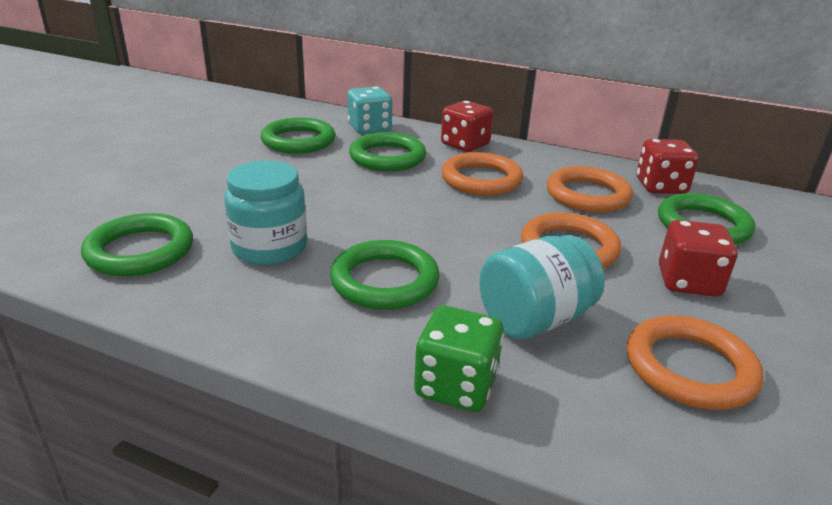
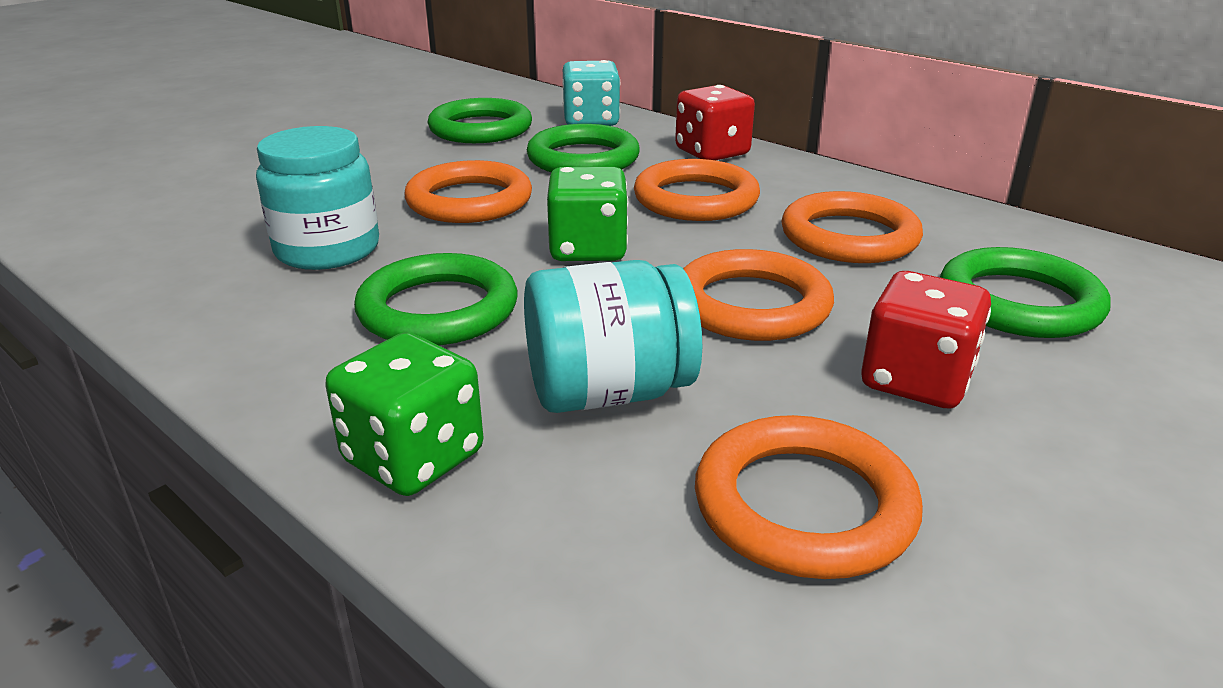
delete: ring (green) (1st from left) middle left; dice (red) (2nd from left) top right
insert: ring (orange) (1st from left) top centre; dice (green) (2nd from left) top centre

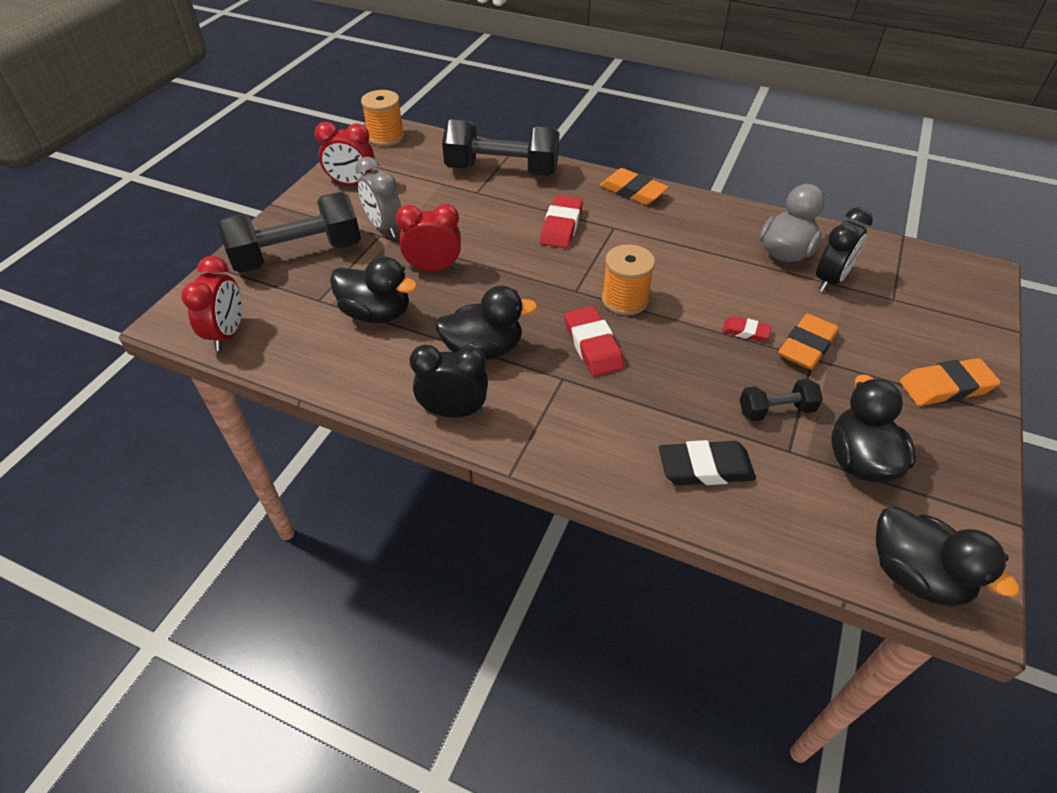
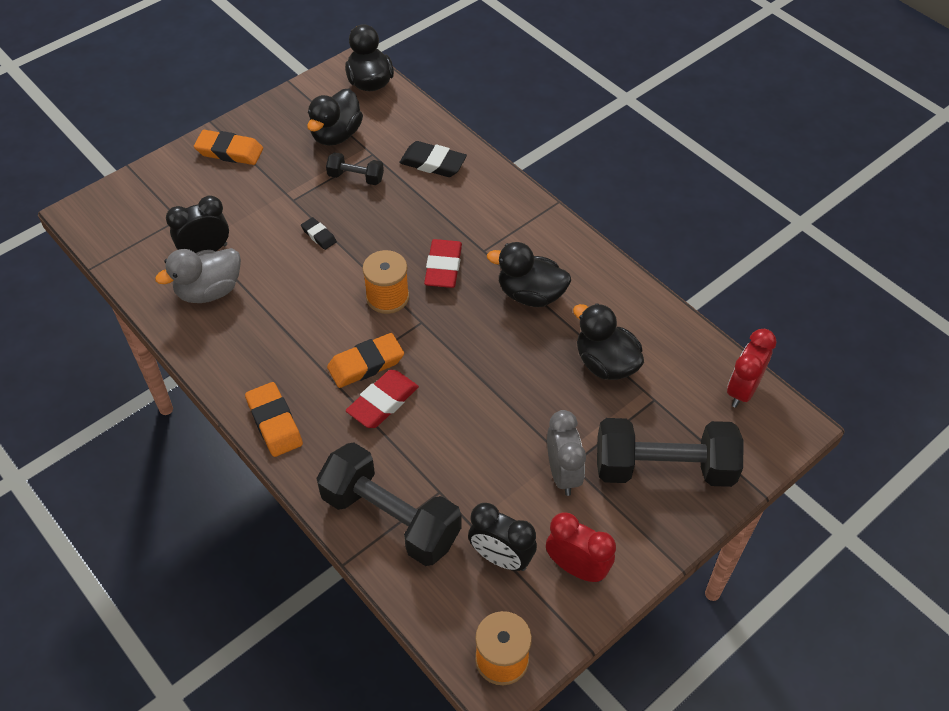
delete: clock (red) (3rd from left) top centre
move: clock (black) (1st from left in the first image) centre to clock (black) (2nd from left) bottom centre; eraser (orange) (2nd from left in the first image) middle right to eraser (orange) (3rd from left) centre
recolor: eraser (red) (3rd from left) middle right to eraser (black) (1st from left) top centre

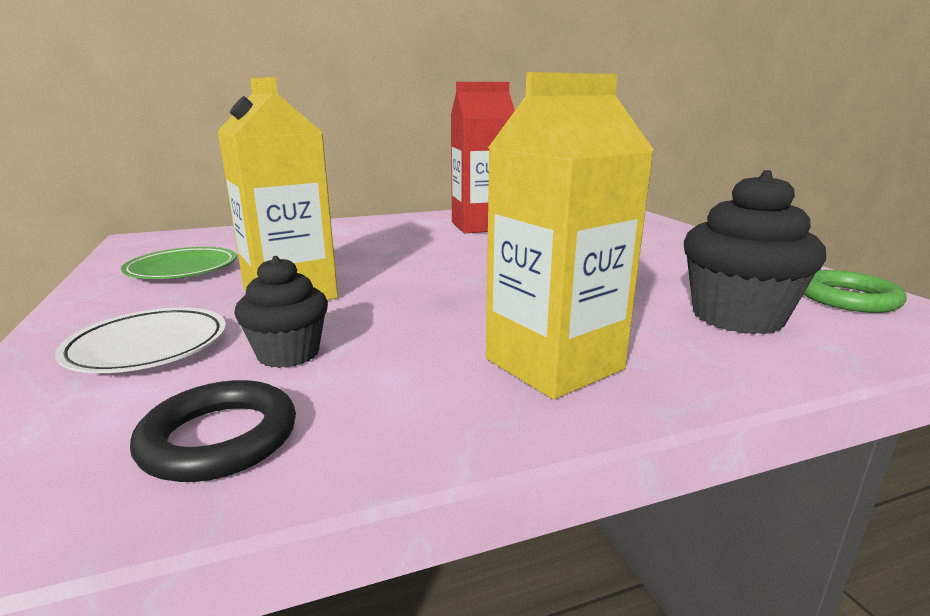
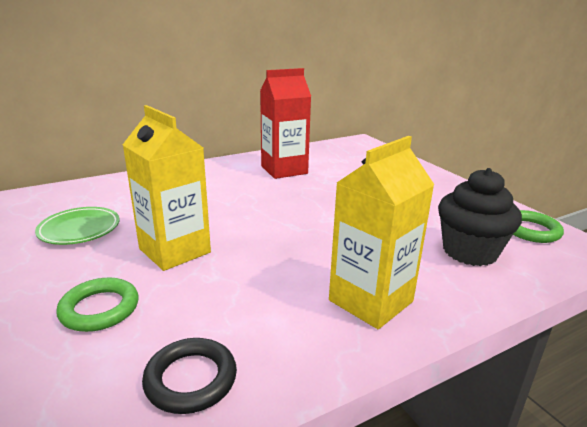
delete: cupcake (black) (1st from left) middle left
replace: plate (white) middle left to ring (green) (1st from left) bottom left

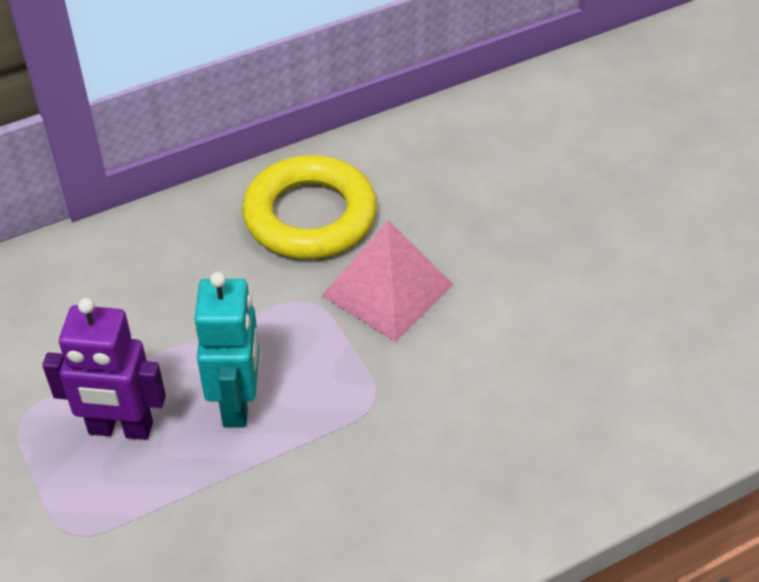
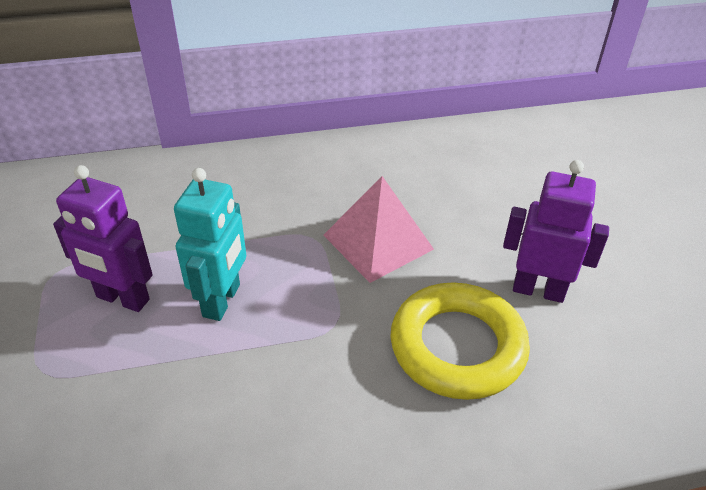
insert: robot (purple) (2nd from left) middle right
move: ring (yellow) centre to bottom centre

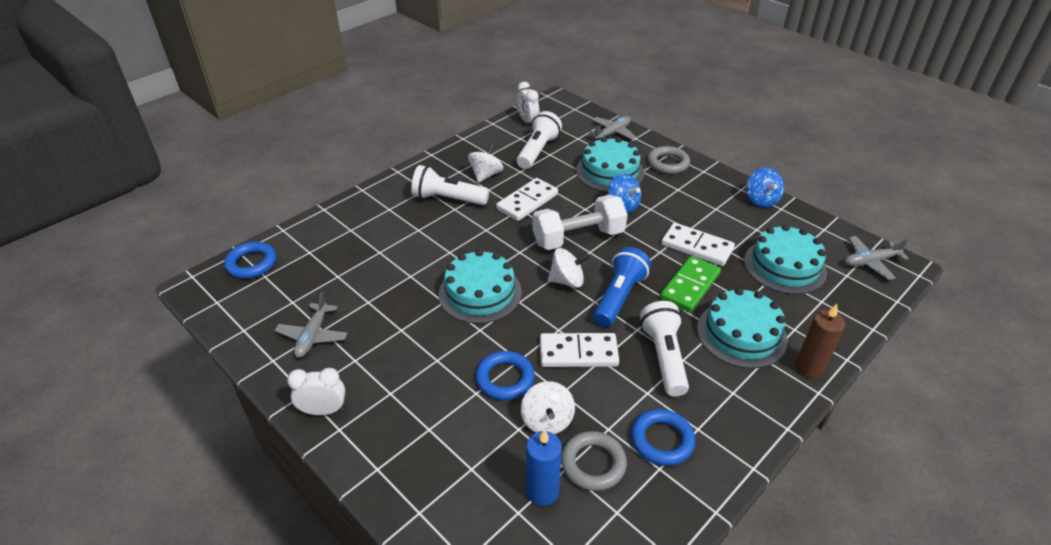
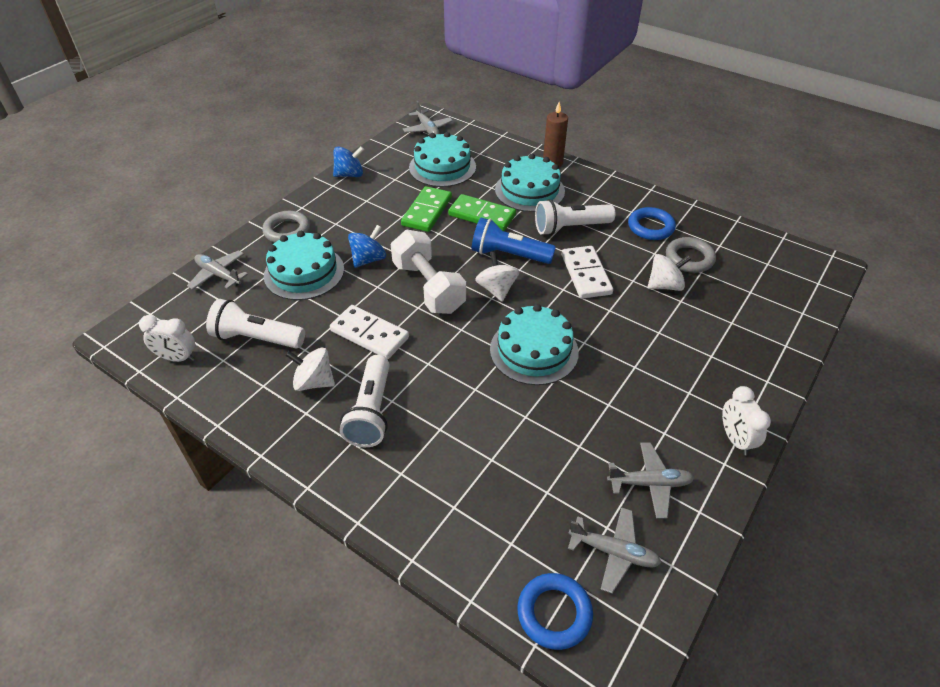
delete: ring (blue) (2nd from left) bottom centre; candle (blue) bottom centre
insert: plane (grey) (3rd from left) bottom centre
recolor: domino (white) (3rd from left) centre to domino (green) (1st from left) top centre
rotate: clock (white) (2nd from left in the first image) top centre = middle left 45 degrees clockwise

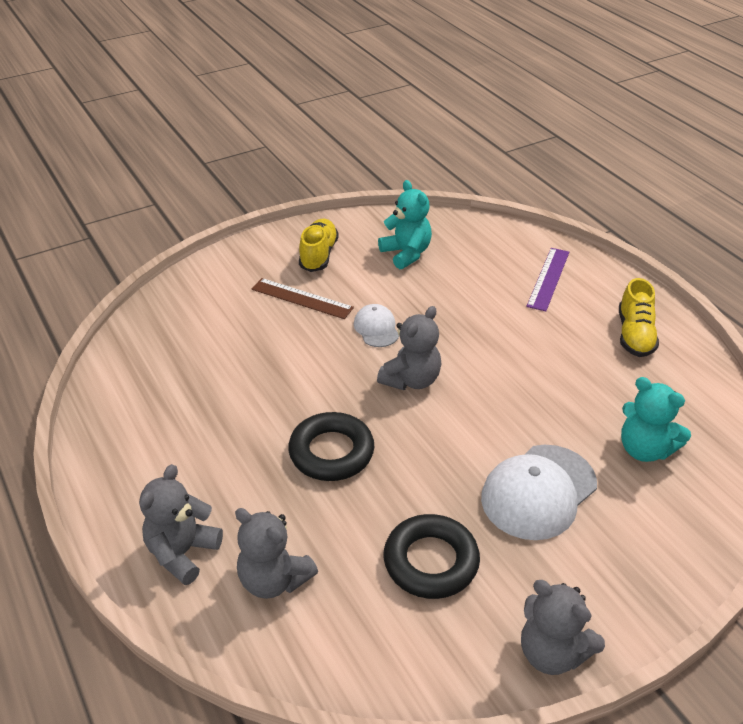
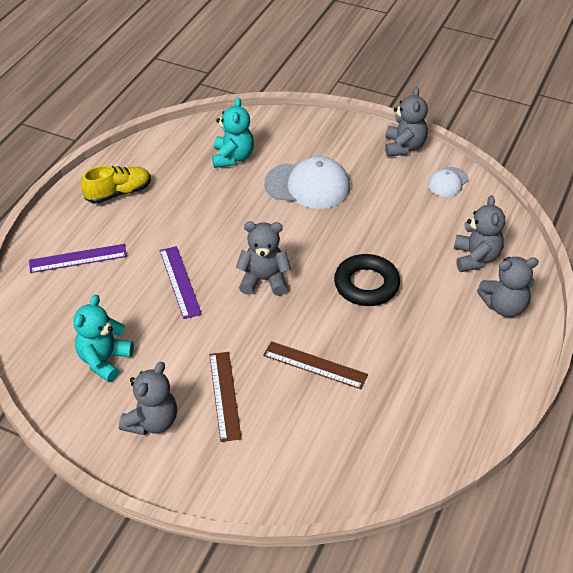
delete: ring (black) (2nd from left) bottom centre
insert: ruler (purple) (2nd from left) middle left; ruler (brown) (2nd from left) centre
move: cap (white) (1st from left in the first image) centre to cap (white) (2nd from left) top right
replace: shoe (yellow) (1st from left) centre to teddy bear (grey) (1st from left) bottom left

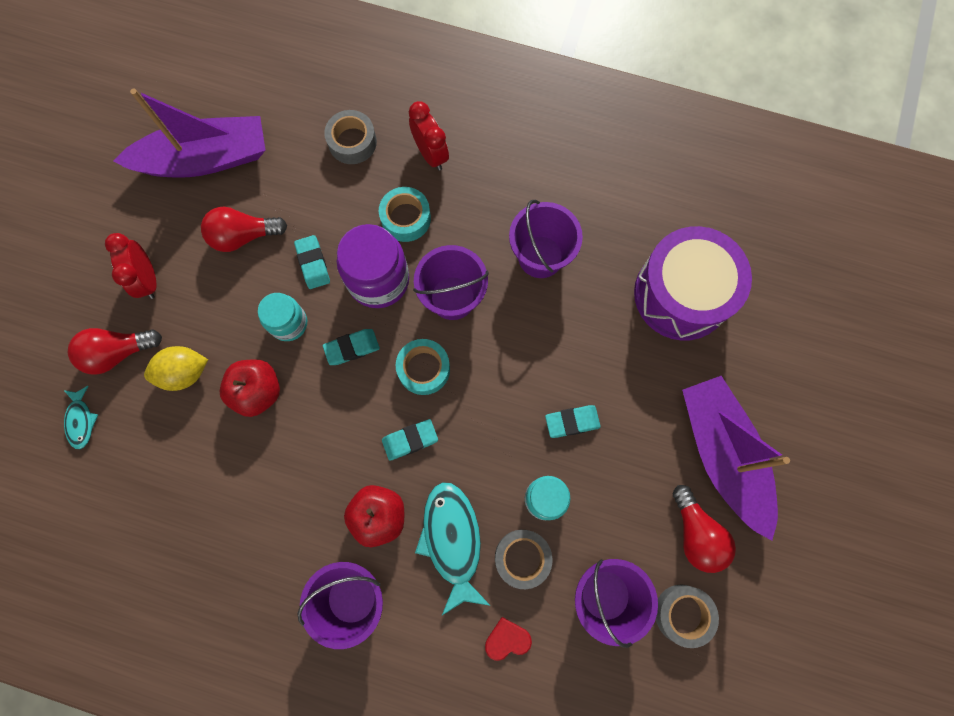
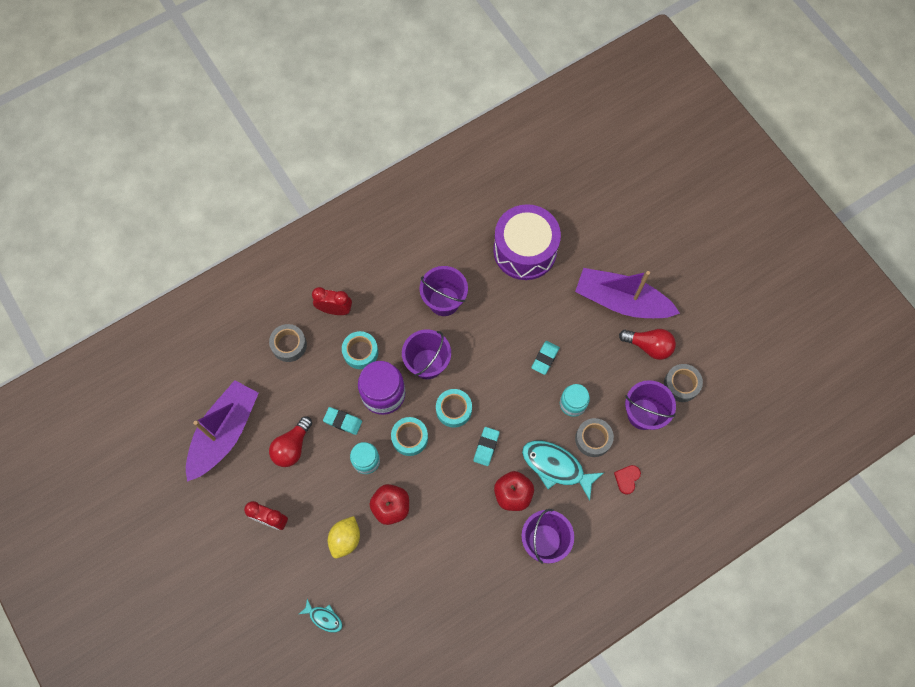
delete: light bulb (red) (1st from left) middle left
replace: eraser (turquoise) (2nd from left) centre to tape (turquoise) (2nd from left) centre

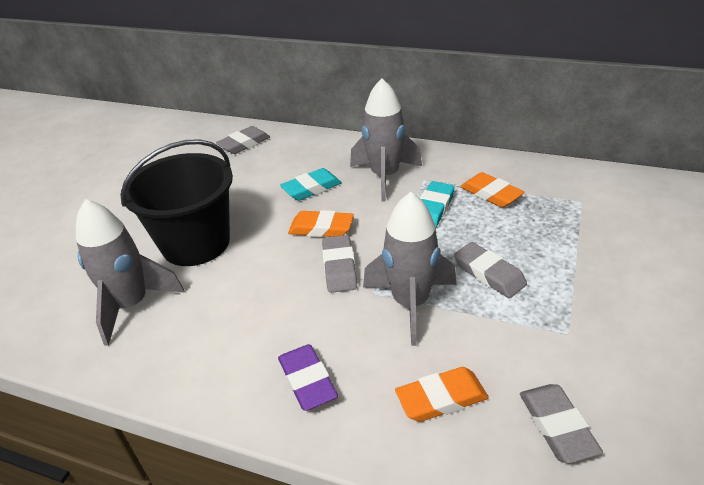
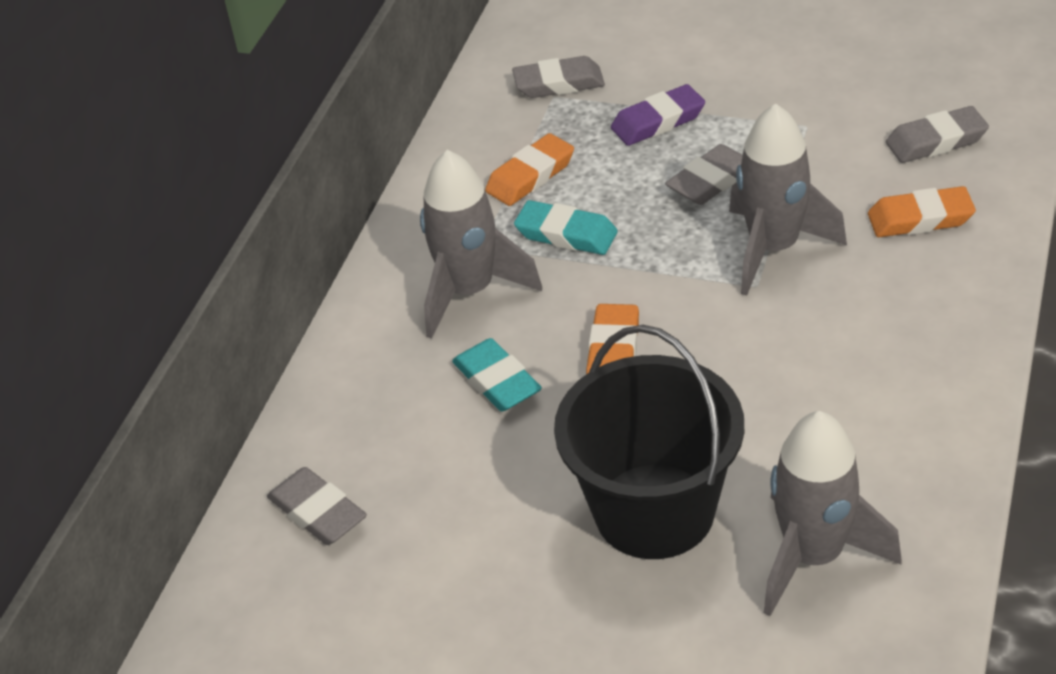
move: eraser (purple) bottom centre to top centre; eraser (grey) (2nd from left) centre to top centre
rotate: eraser (orange) (2nd from left in the first image) bottom centre = top right 75 degrees counterclockwise

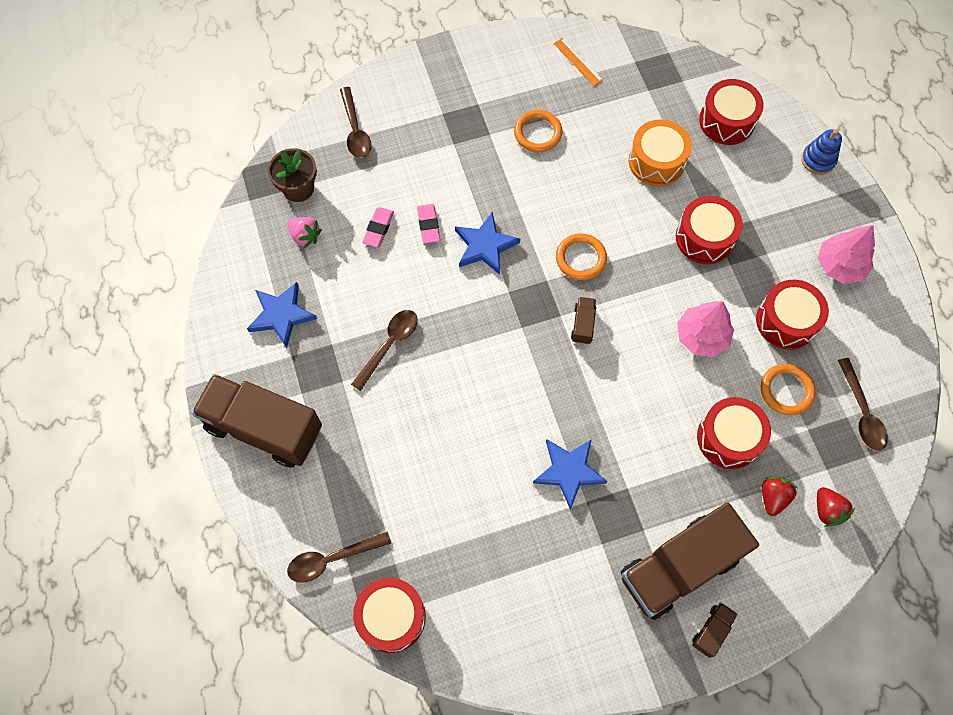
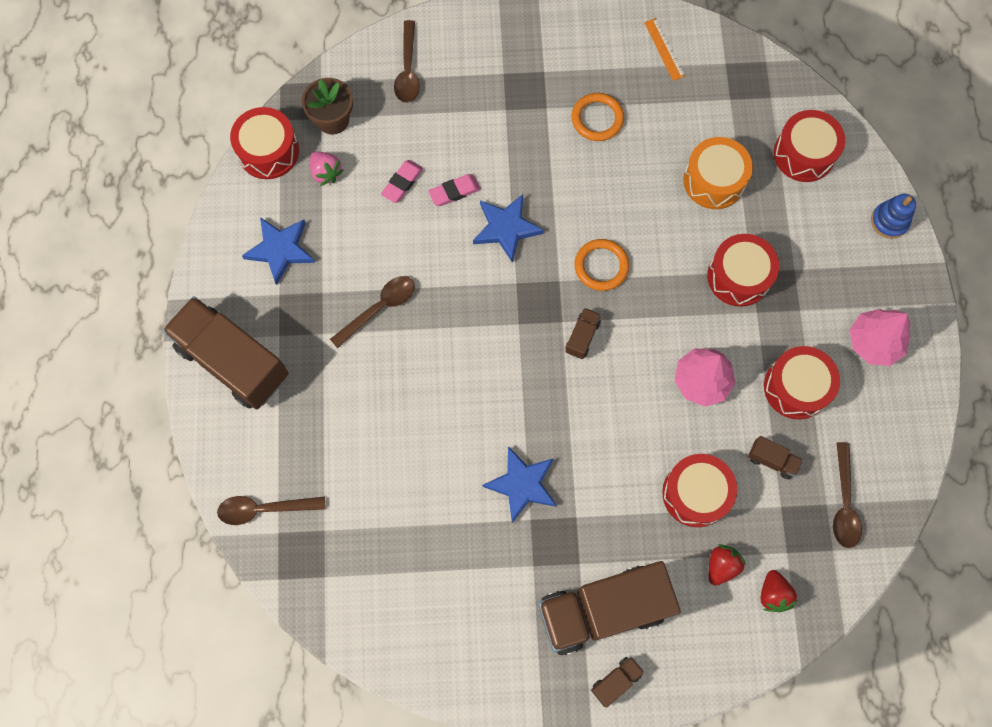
move: drum (red) (1st from left) bottom centre to top left
replace: ring (orange) (3rd from left) middle right to truck (brown) (5th from left) middle right
rotate: eraser (pink) (2nd from left) top centre = top centre 60 degrees clockwise

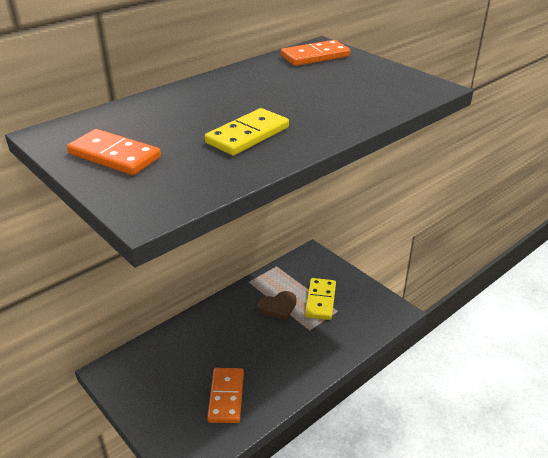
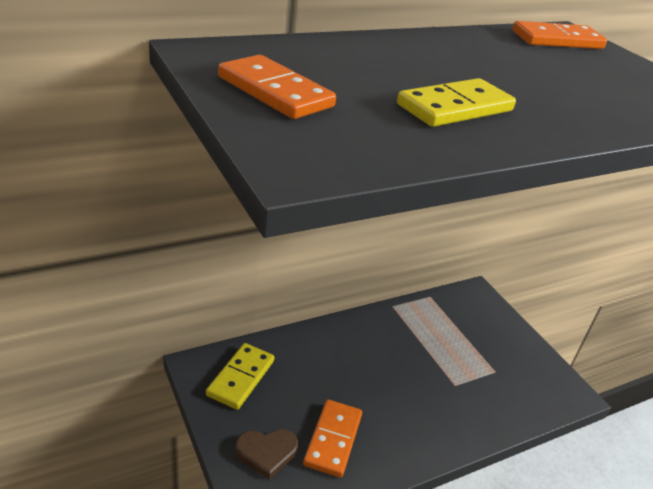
move: heart (brown) centre to bottom centre; domino (yellow) (2nd from left in the first image) centre to domino (yellow) (1st from left) bottom centre

